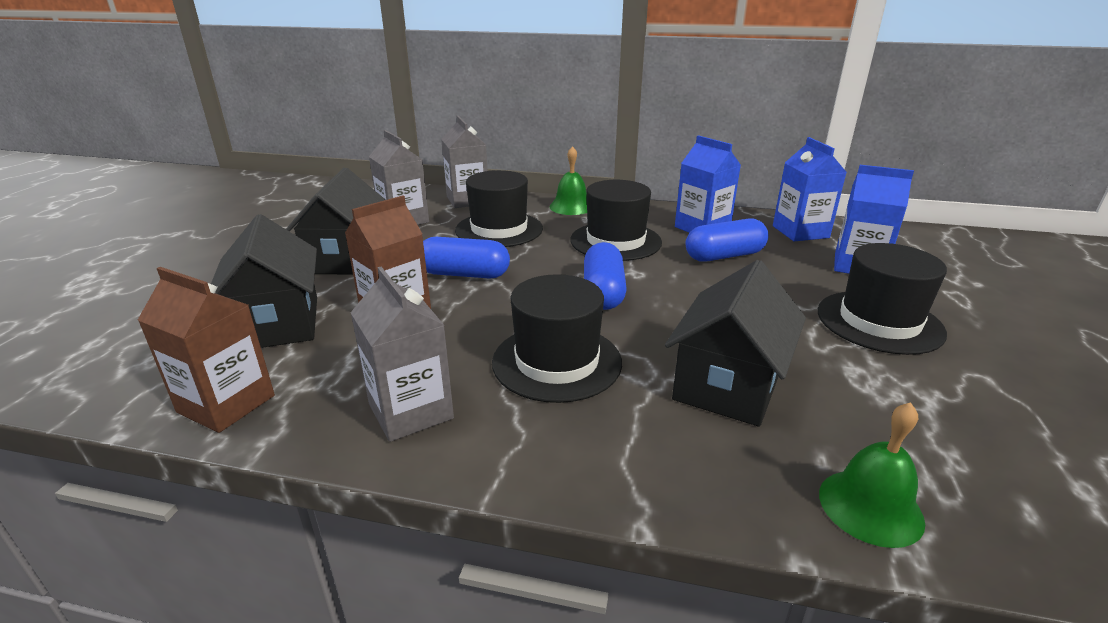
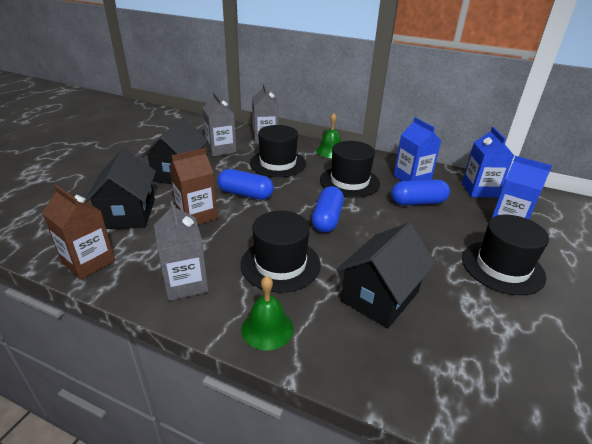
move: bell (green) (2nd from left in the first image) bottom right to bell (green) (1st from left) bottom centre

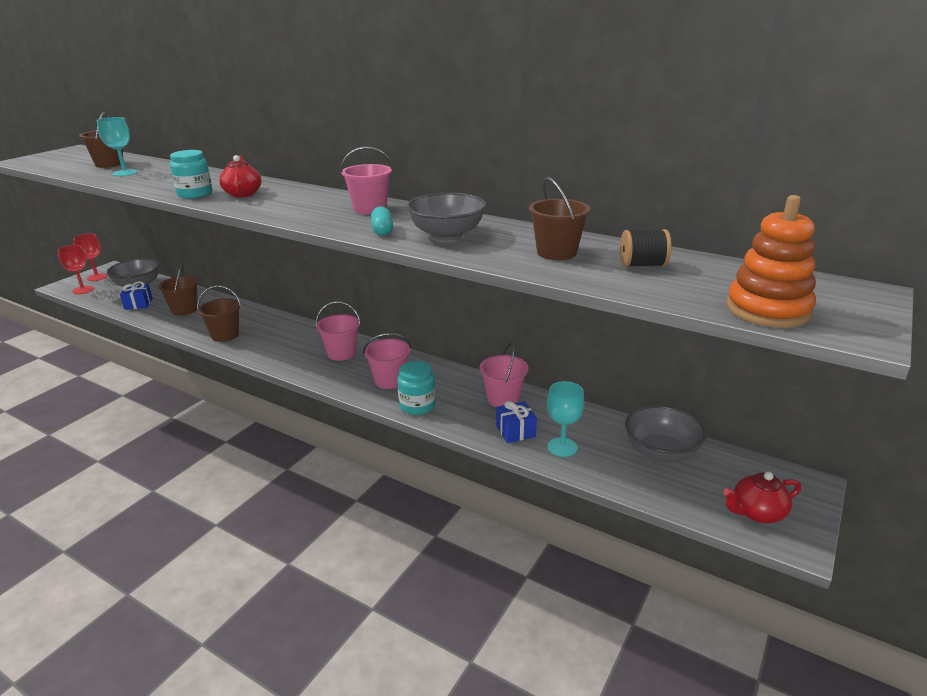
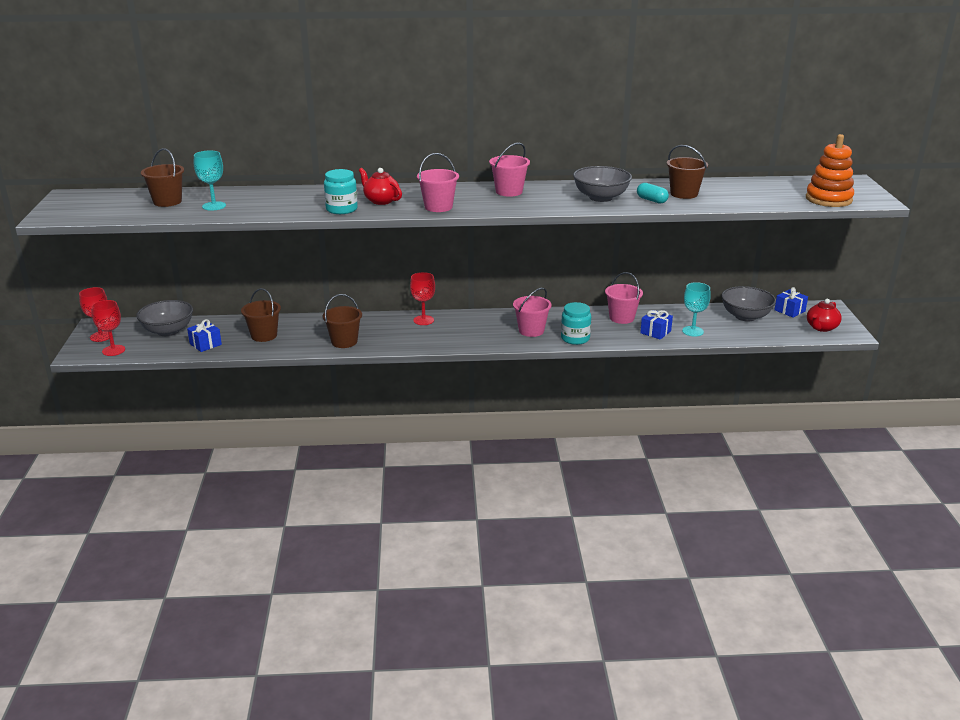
delete: spool (black) middle right
insert: goblet (red) (3rd from left) centre; gift (blue) (3rd from left) middle right
move: bucket (pink) (1st from left) centre to top centre; capsule (turquoise) top centre to top right

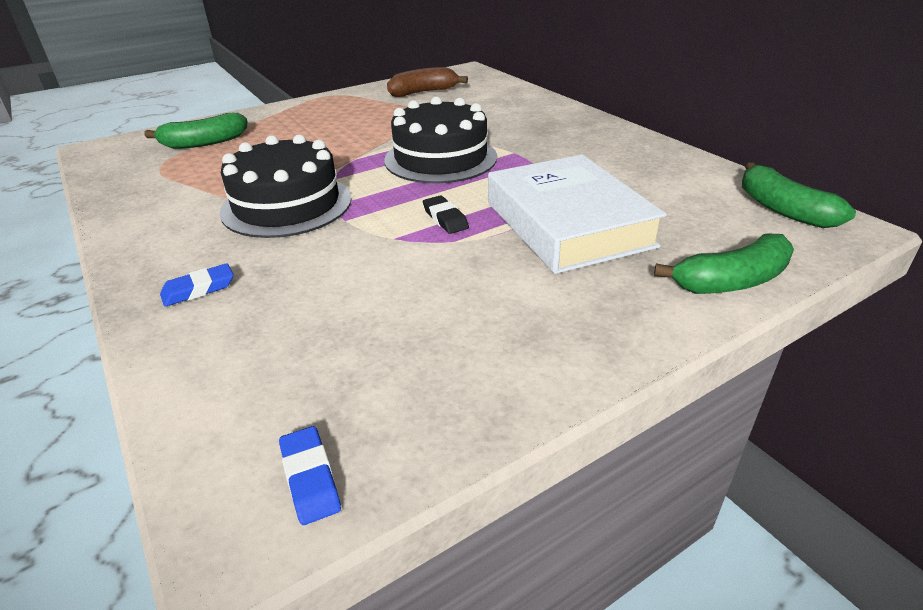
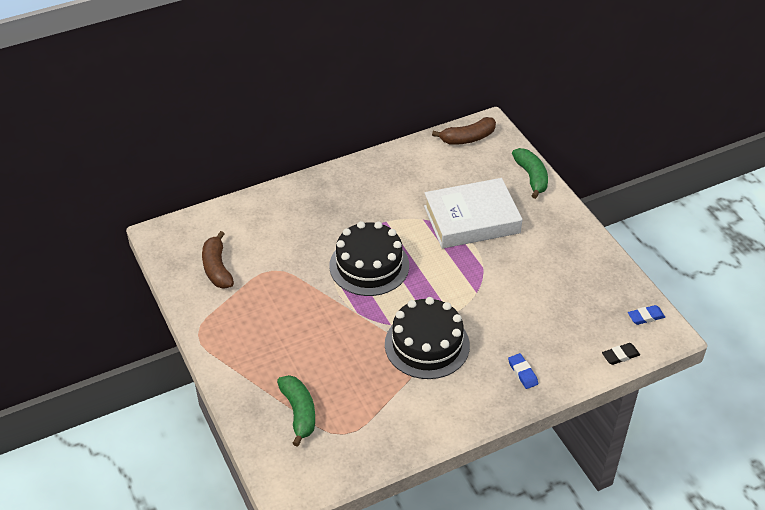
move: eraser (black) centre to bottom right
recolor: banana (green) (3rd from left) top right to banana (brown) (2nd from left) top centre

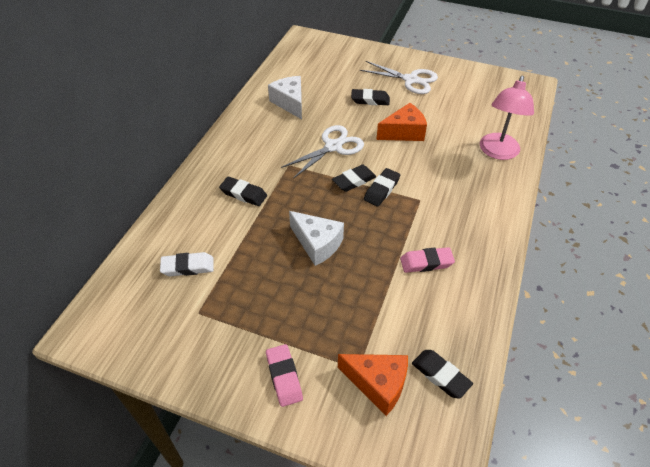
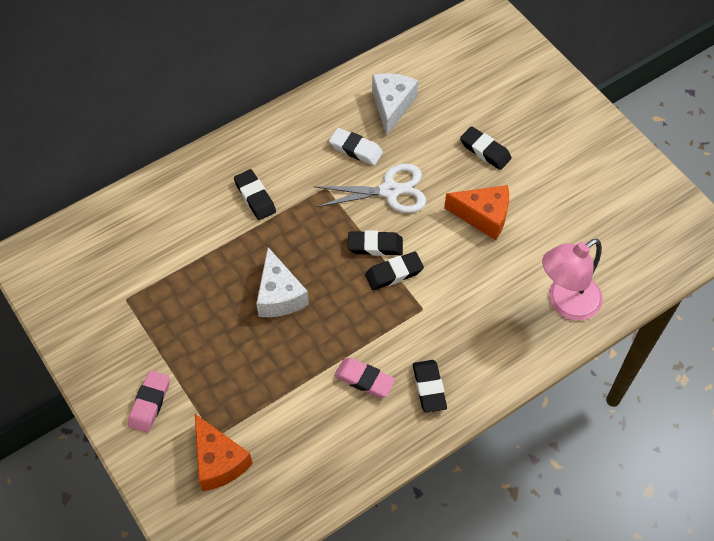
delete: scissors (white) (2nd from left) top centre
move: eraser (white) middle left to top centre; eraser (black) (5th from left in the first image) bottom right to eraser (black) (4th from left) bottom centre

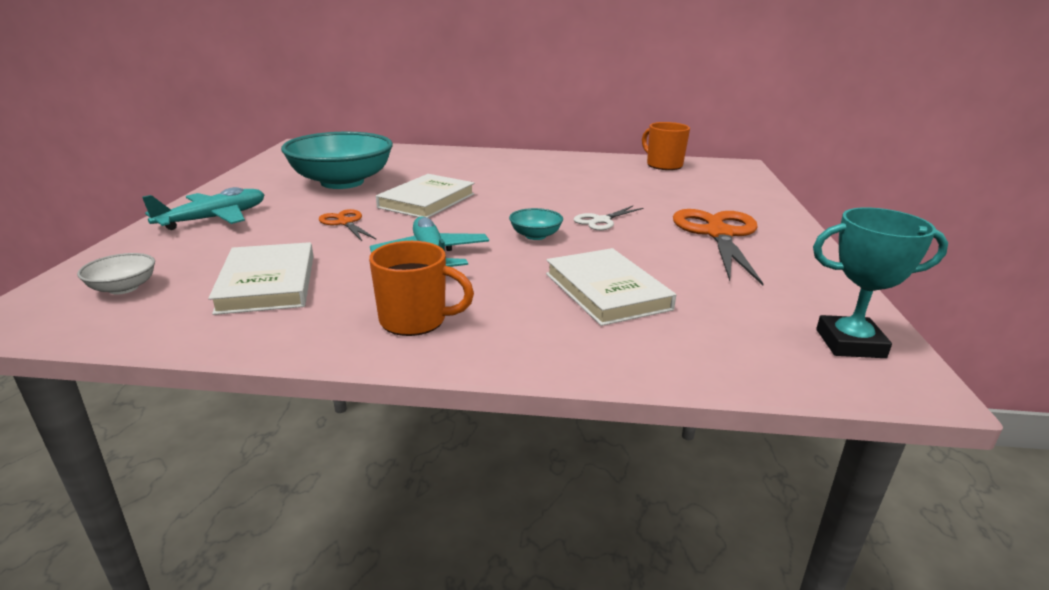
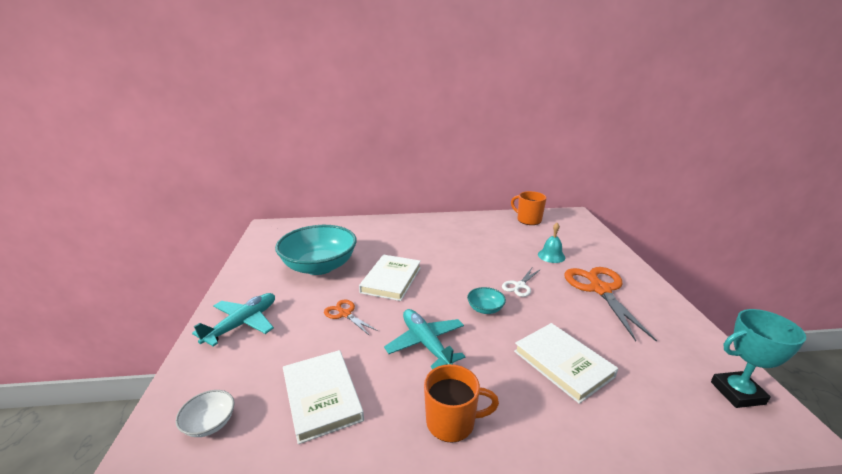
insert: bell (turquoise) centre

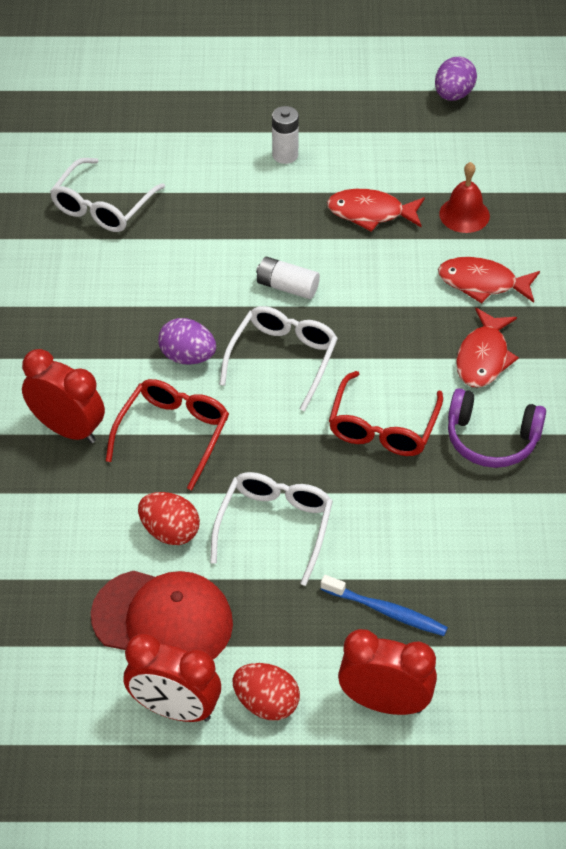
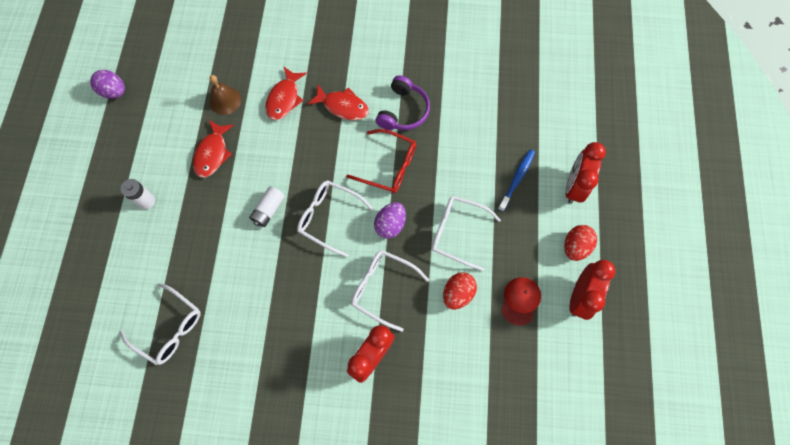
move: egg (purple) (1st from left in the first image) middle left to egg (purple) (2nd from left) centre
recolor: glasses (red) (1st from left) middle left to glasses (white) (3rd from left) centre; bell (red) top right to bell (brown) top left
resize: cap (red) bottom left = bottom centre x0.58

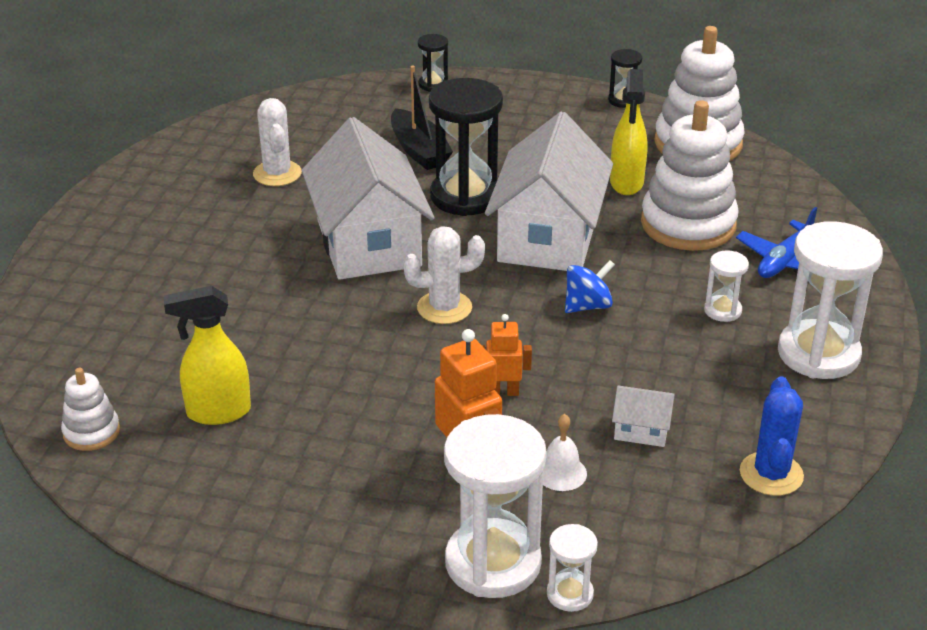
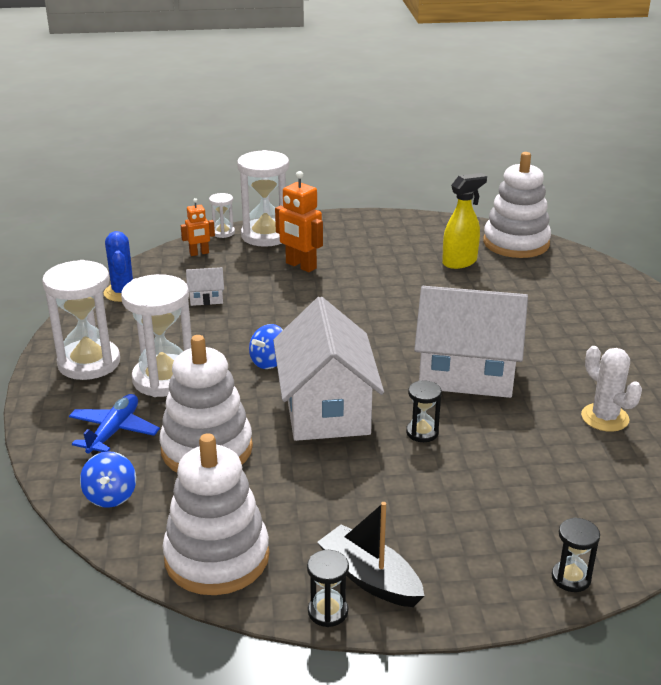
delete: cactus (white) (2nd from left) centre; bell (white) bottom centre; spray bottle (yellow) (2nd from left) top right
insert: spinning top (blue) (1st from left) bottom left
move: boat (black) top centre to bottom centre; robot (orange) (2nd from left in the first image) centre to robot (orange) (1st from left) top left
rotate: house (white) (1st from left in the first image) top centre = middle right 45 degrees counterclockwise
resize: stacking toy (white) (1st from left in the first image) middle left = top right x2.03; hourglass (black) (2nd from left) top centre = centre x0.48; hourglass (white) (3rd from left in the first image) middle right = middle left x2.10

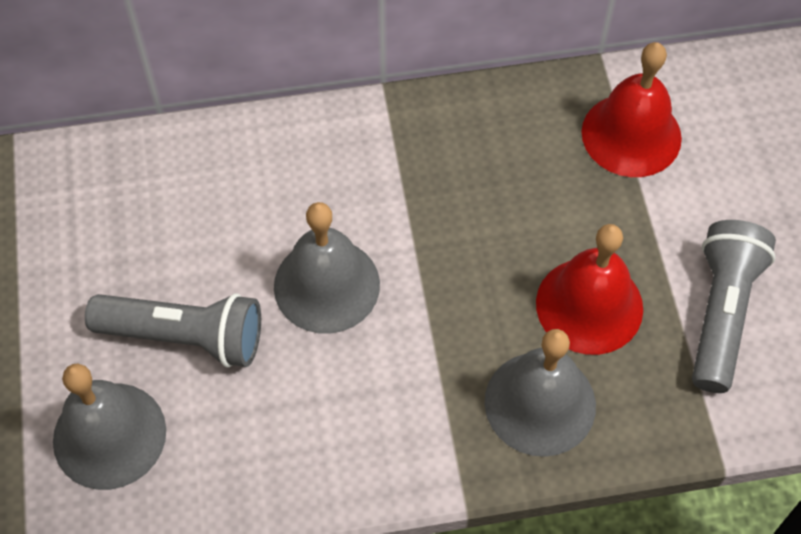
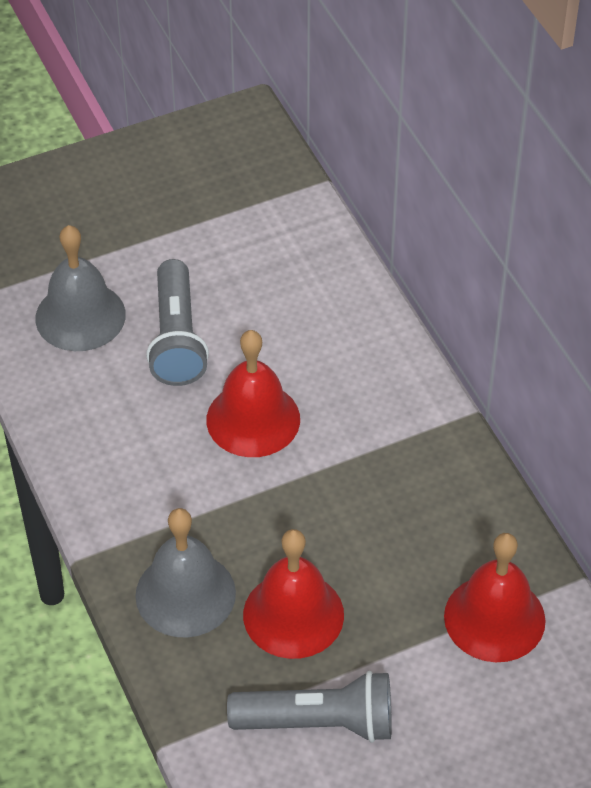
recolor: bell (grey) (2nd from left) centre to bell (red) (1st from left) centre

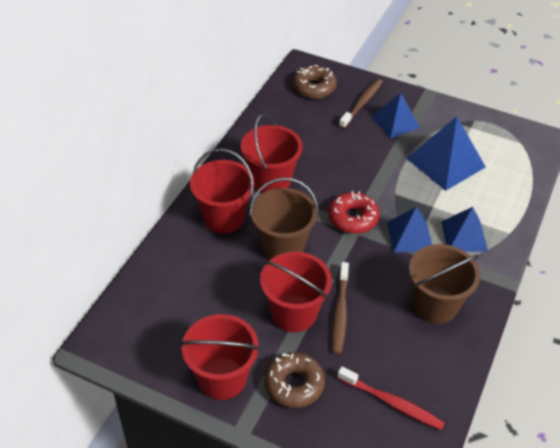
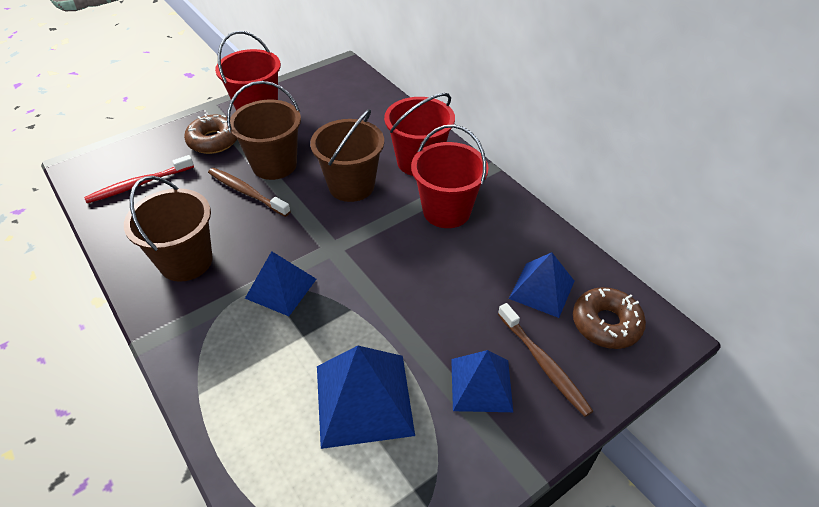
delete: donut (red) centre
move: pyramid (blue) (4th from left) middle right to centre
recolor: bucket (red) (4th from left) centre to bucket (brown) (2nd from left) top left

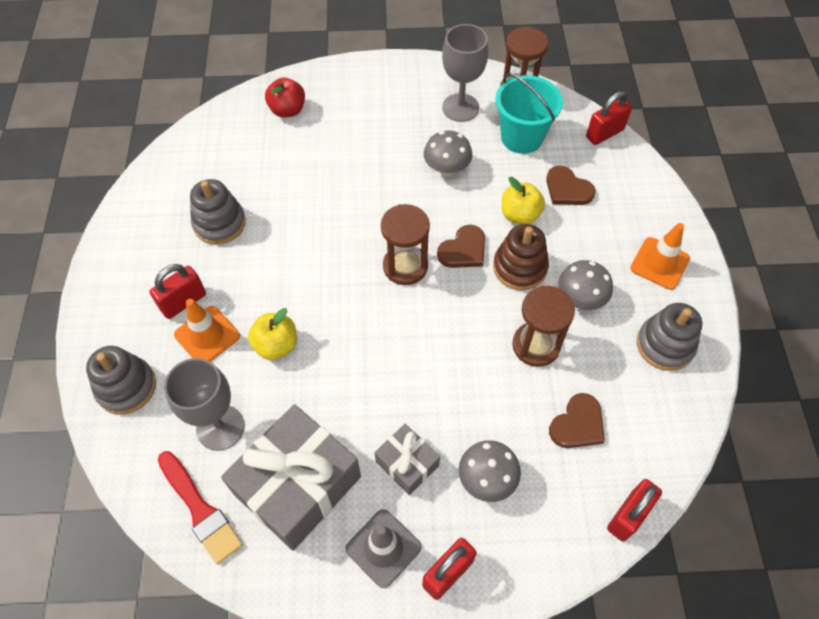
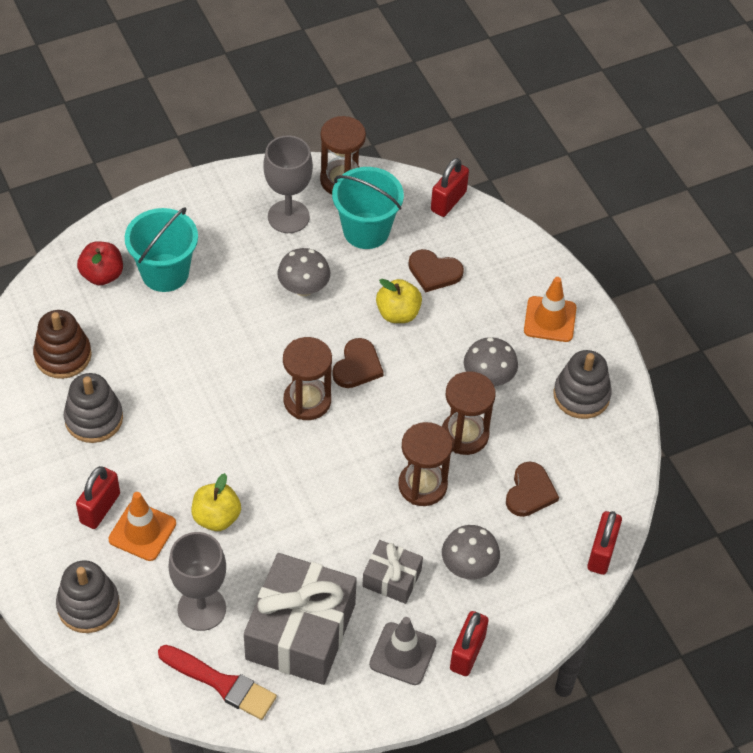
insert: bucket (turquoise) (1st from left) top left; hourglass (brown) (3rd from left) centre
move: stacking toy (brown) centre to middle left

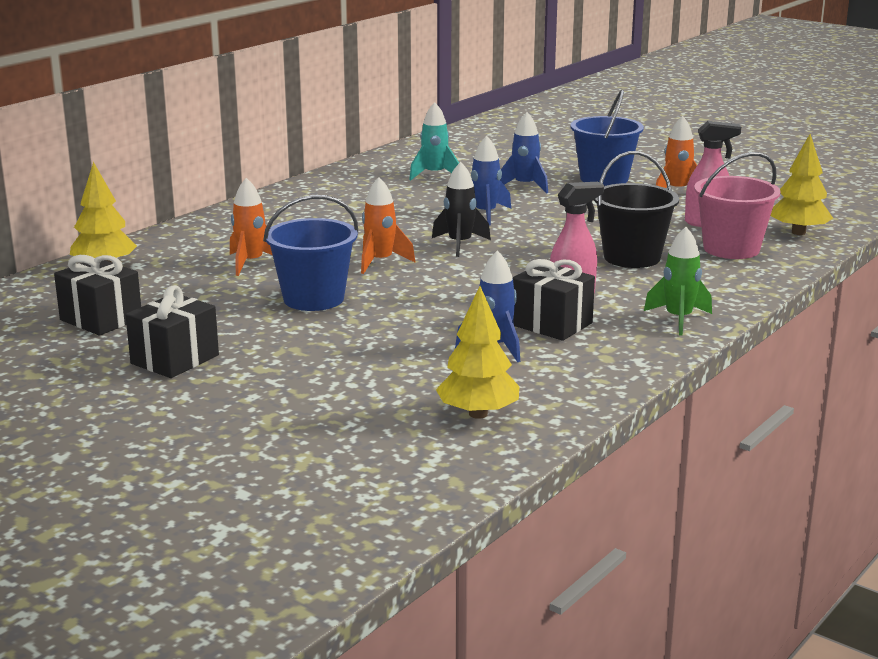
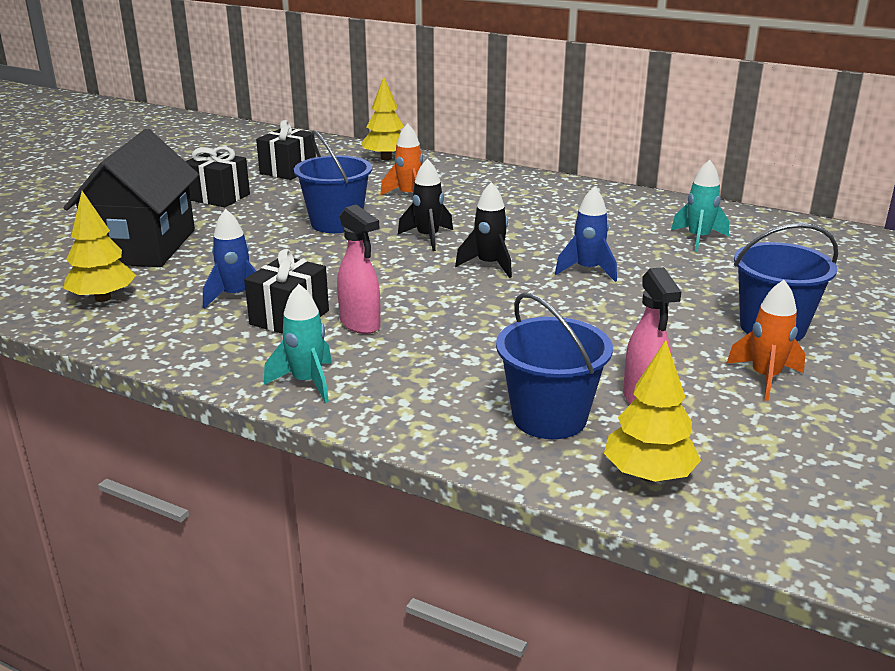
delete: rocket (blue) (3rd from left) top centre; bucket (black) top right
insert: house (black) top left
recolor: rocket (orange) (2nd from left) centre to rocket (black) (1st from left) top centre; rocket (green) middle right to rocket (turquoise) (1st from left) middle left; bucket (pink) top right to bucket (blue) (2nd from left) centre

